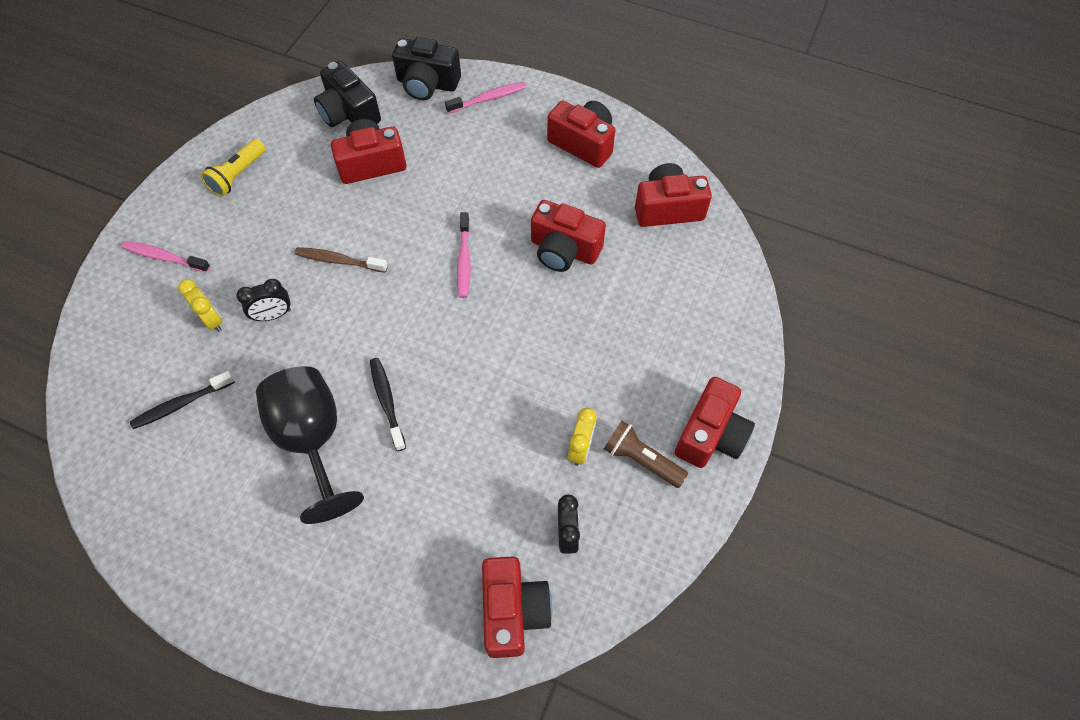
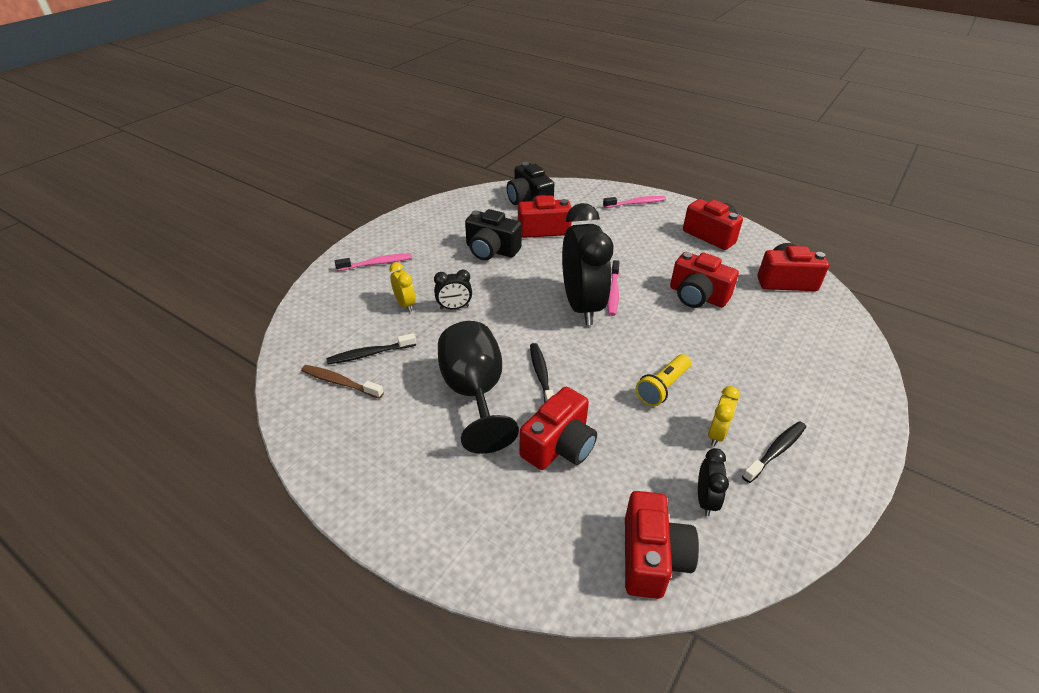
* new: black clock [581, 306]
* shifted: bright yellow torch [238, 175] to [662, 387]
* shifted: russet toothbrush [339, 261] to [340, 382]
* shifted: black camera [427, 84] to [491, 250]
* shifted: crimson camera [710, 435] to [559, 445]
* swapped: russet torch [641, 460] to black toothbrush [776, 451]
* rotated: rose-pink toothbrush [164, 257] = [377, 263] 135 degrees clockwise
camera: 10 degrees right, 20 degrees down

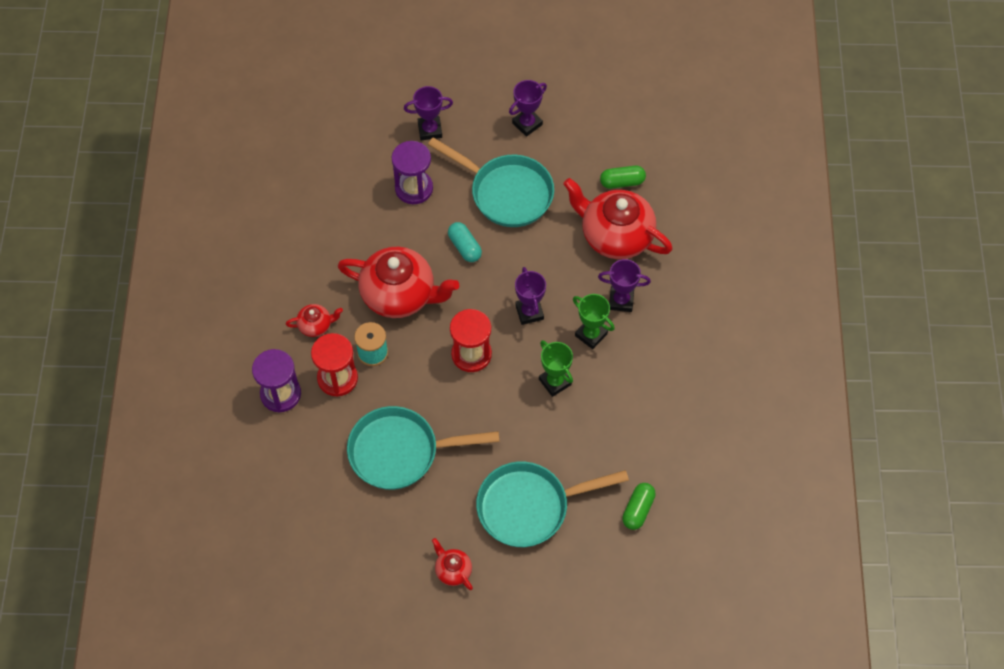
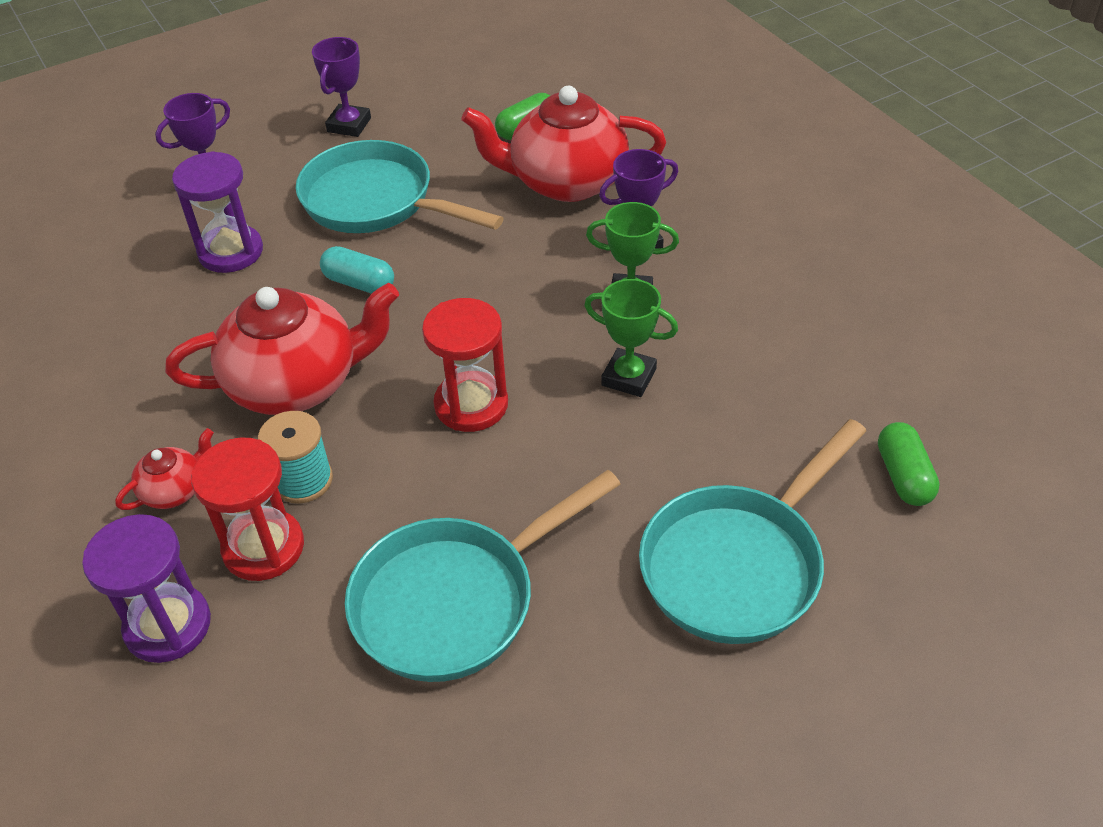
* gone: crimson china teapot [453, 570]
* gone: violet prize cup [529, 312]
* rotated: aqua skillet [506, 193] = [376, 201] 150 degrees counterclockwise
camera: 30 degrees left, 15 degrees down

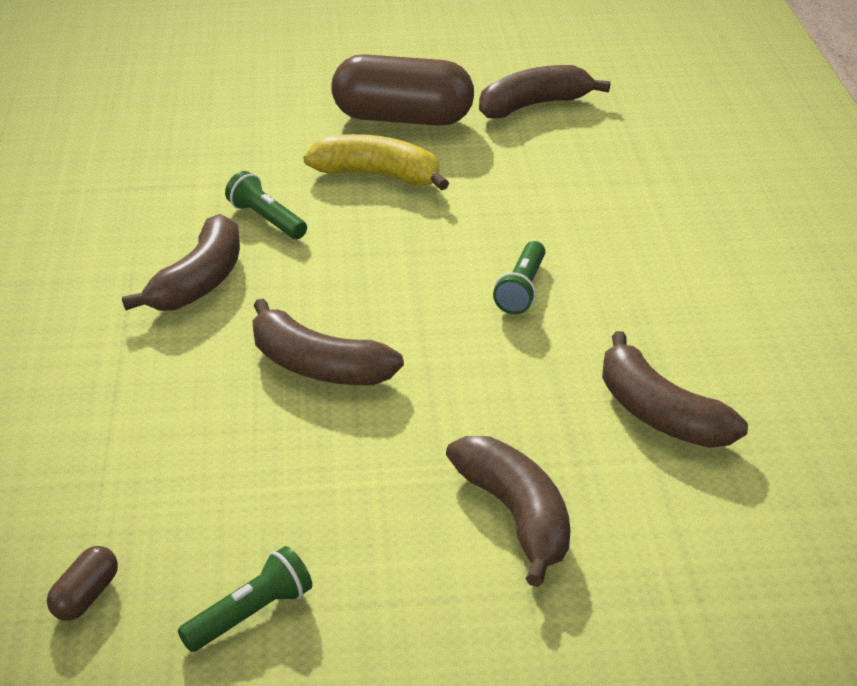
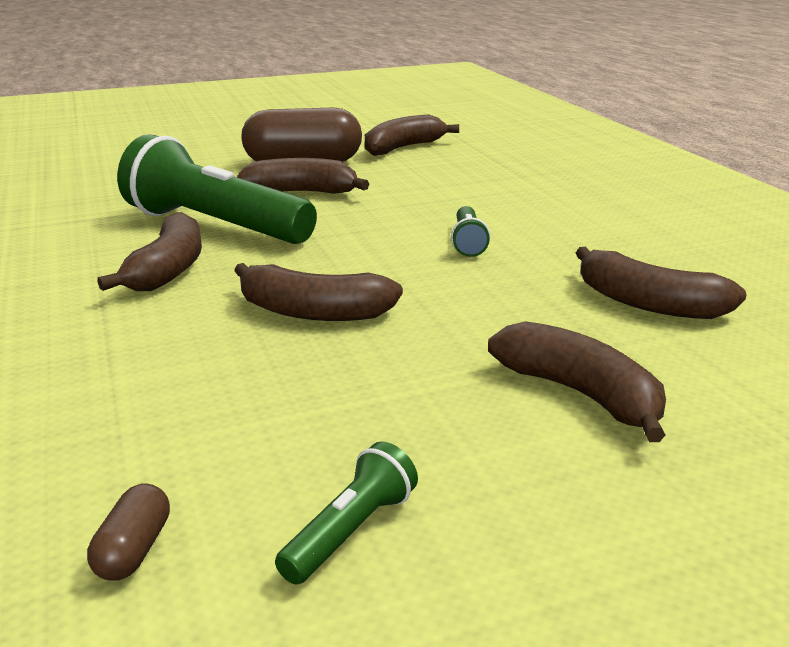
* repainted: bright yellow banana fruit [378, 176] to russet banana fruit [301, 193]
* scaled: green torch [266, 220] = [215, 226] x2.31
camera: 15 degrees left, 10 degrees down

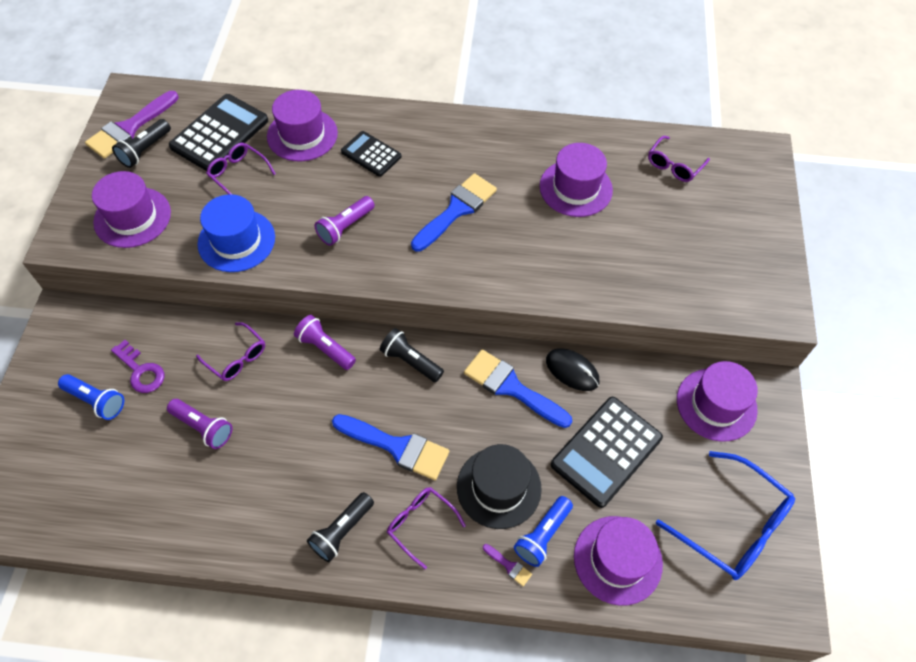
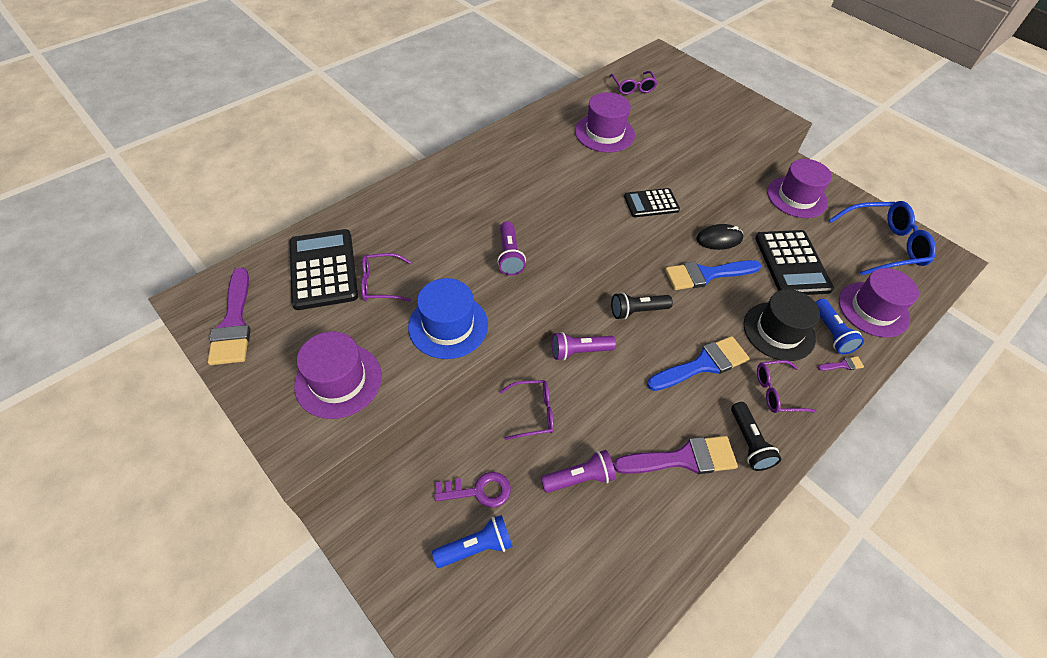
* gone: black torch [145, 150]
* gone: violet tall hat [302, 135]
* gone: blue brush [456, 210]
* new: violet brush [683, 458]
* shifted: black pocket calculator [371, 154] to [651, 203]
camera: 50 degrees left, 5 degrees down

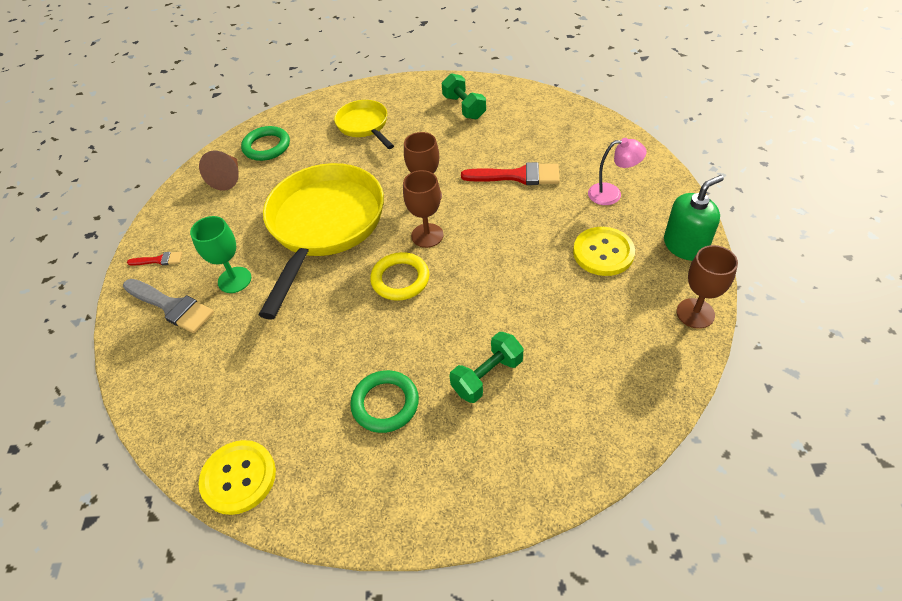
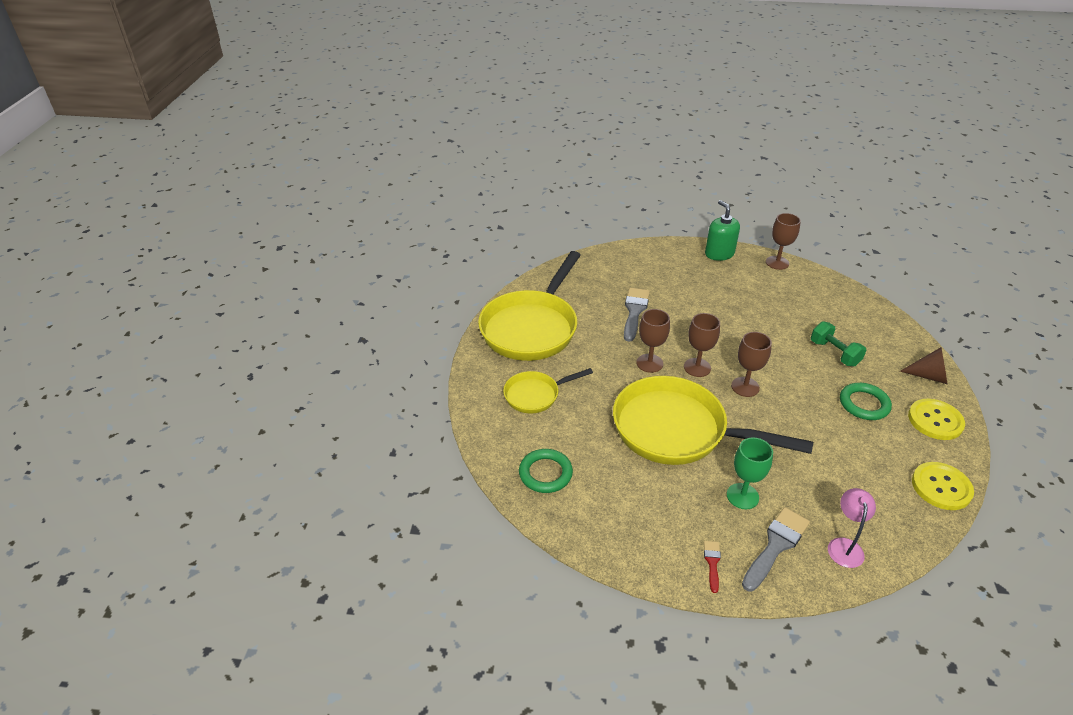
* shifted: russet solid cone [227, 178] to [929, 376]
* shifted: bright yellow shirt button [603, 253] to [935, 420]
* shifted: rose-pink reading lamp [612, 194] to [844, 546]
* swapped: bright yellow hoop [400, 279] to russet wine glass [745, 387]
* swapped: green hand weight [464, 107] to bright yellow skillet [531, 328]
* repainted: crimson brush [517, 176] to gray brush [634, 311]
camera: 85 degrees left, 10 degrees down

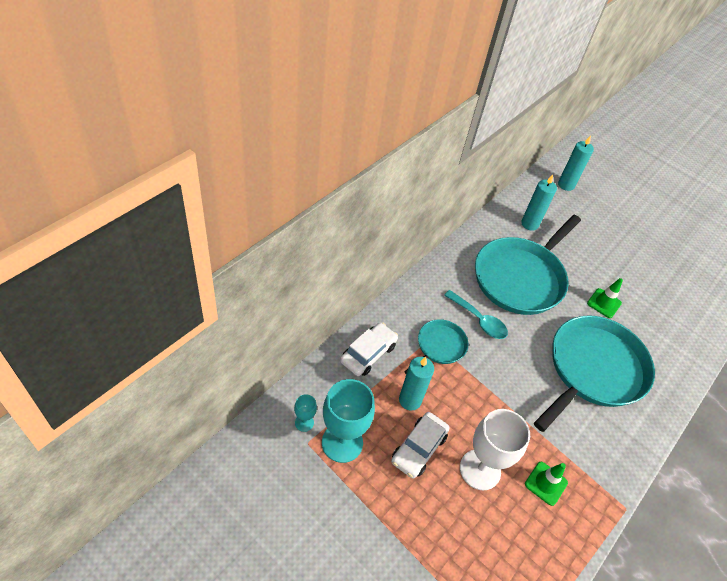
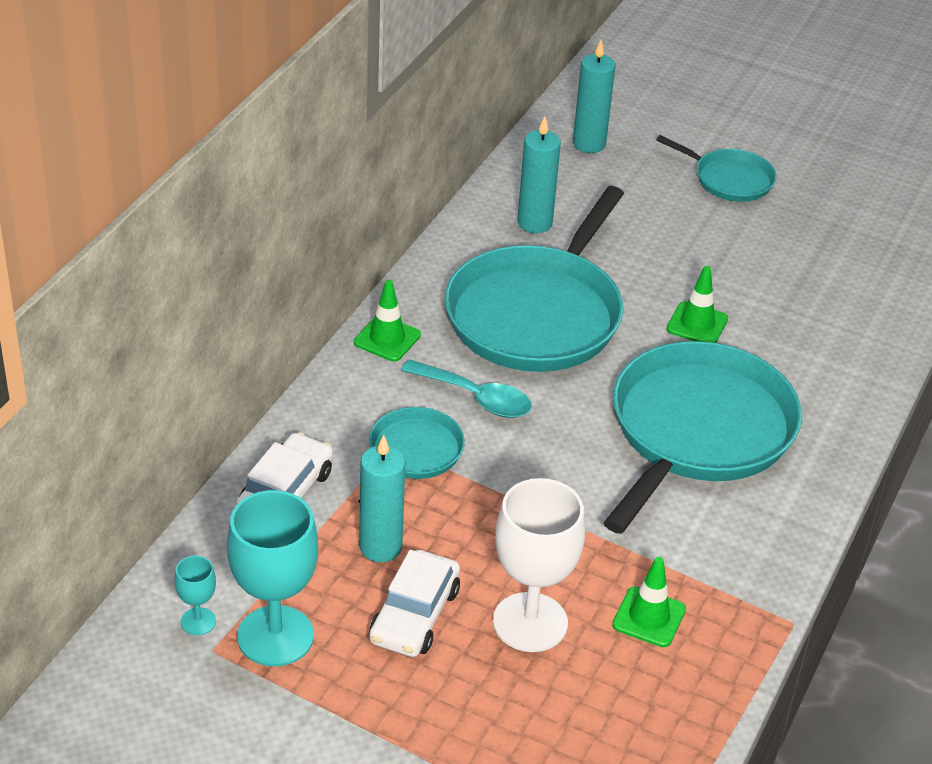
* new: green traffic cone [387, 339]
* new: aqua skillet [729, 179]
camera: 10 degrees left, 10 degrees down

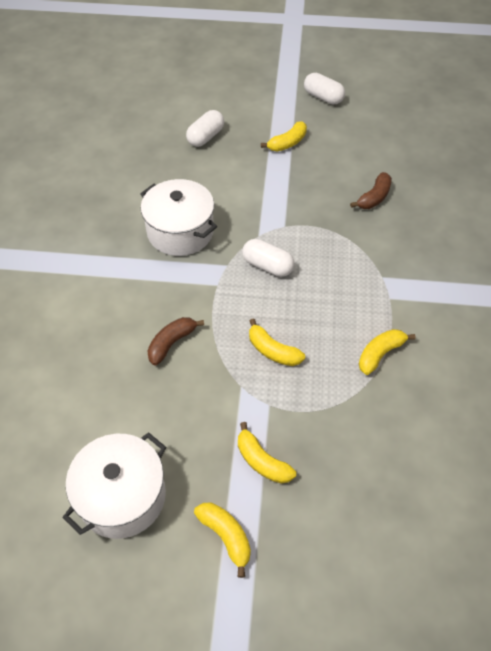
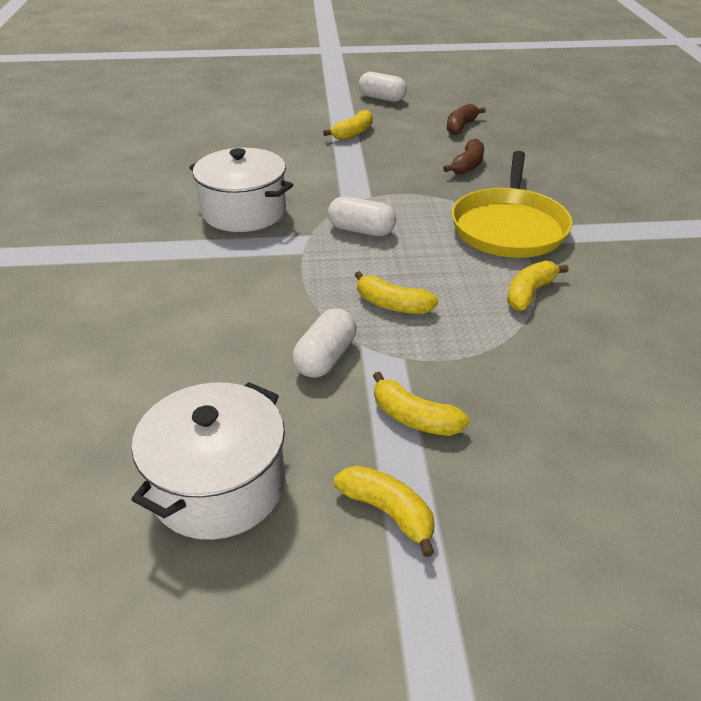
* new: bright yellow skillet [509, 227]
* shifted: russet banana fruit [171, 343] to [461, 127]
* shifted: pure white pill [206, 137] to [325, 358]
camera: 10 degrees left, 15 degrees down

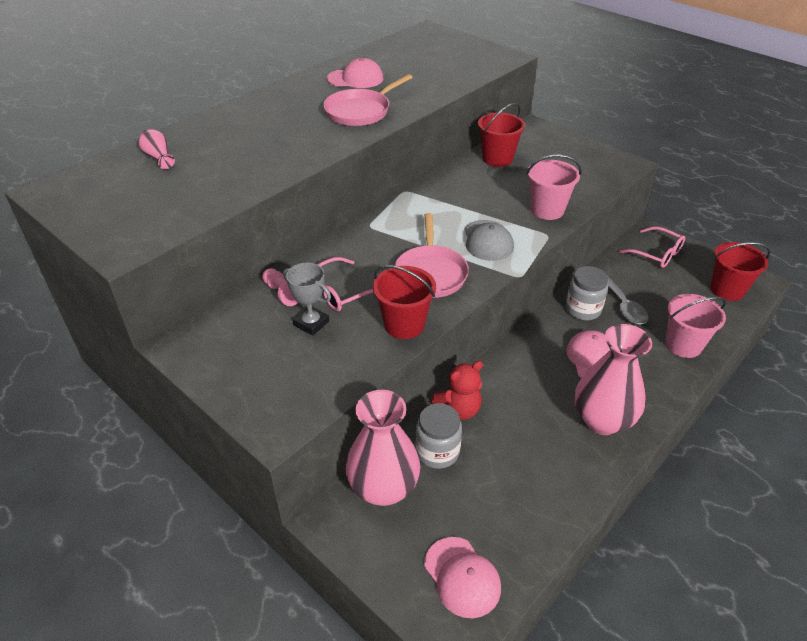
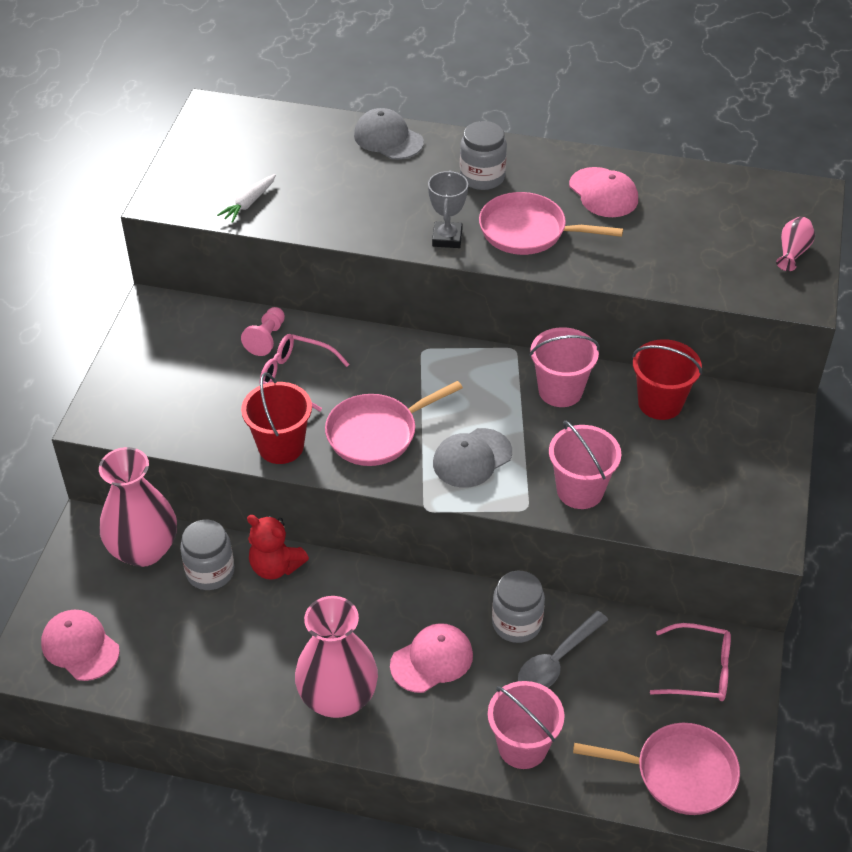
* new: pure white root vegetable [249, 203]
* new: gray baseball cap [388, 138]
* new: gray jar [482, 177]
* new: rose-pink pail [560, 391]
* shifted: rose-pink vase [158, 158] to [792, 252]
* shifted: gray prize cup [311, 323] to [447, 238]
* swapped: crimson pail [727, 290] to rose-pink skillet [679, 773]
* rotated: rose-pink baseball cap [462, 577] = [80, 647] 105 degrees clockwise
* rotated: rose-pink glasses [656, 254] = [699, 670] 90 degrees counterclockwise
camera: 60 degrees right, 5 degrees up

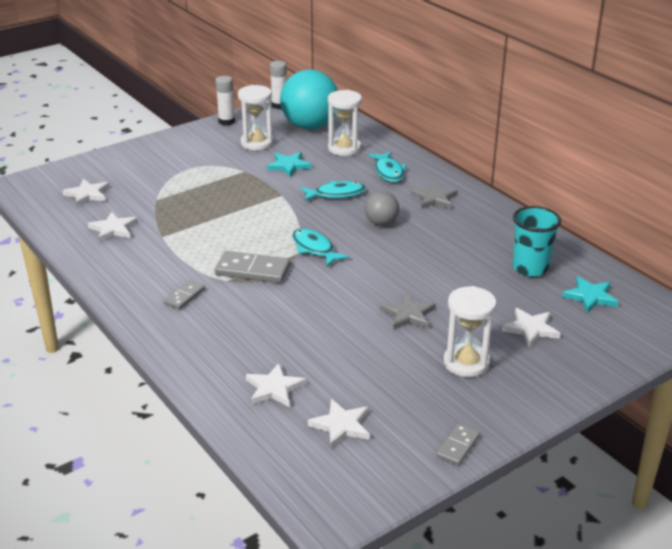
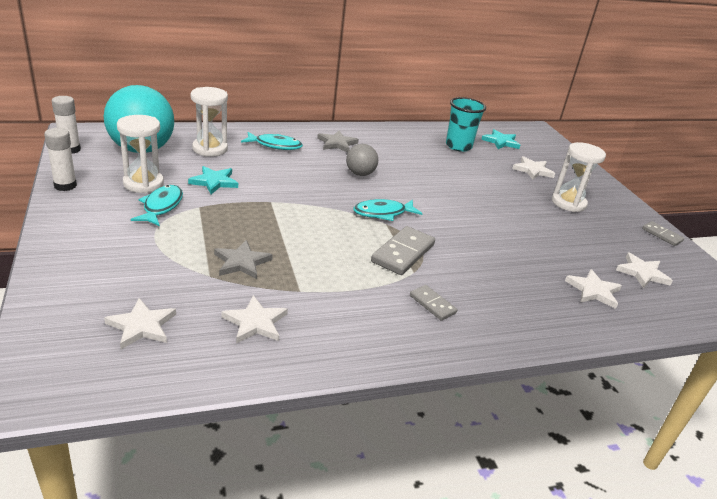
* shifted: aqua fish [336, 194] to [161, 206]
* shifted: gray five-pointed star [408, 315] to [242, 262]
camera: 75 degrees left, 0 degrees up

